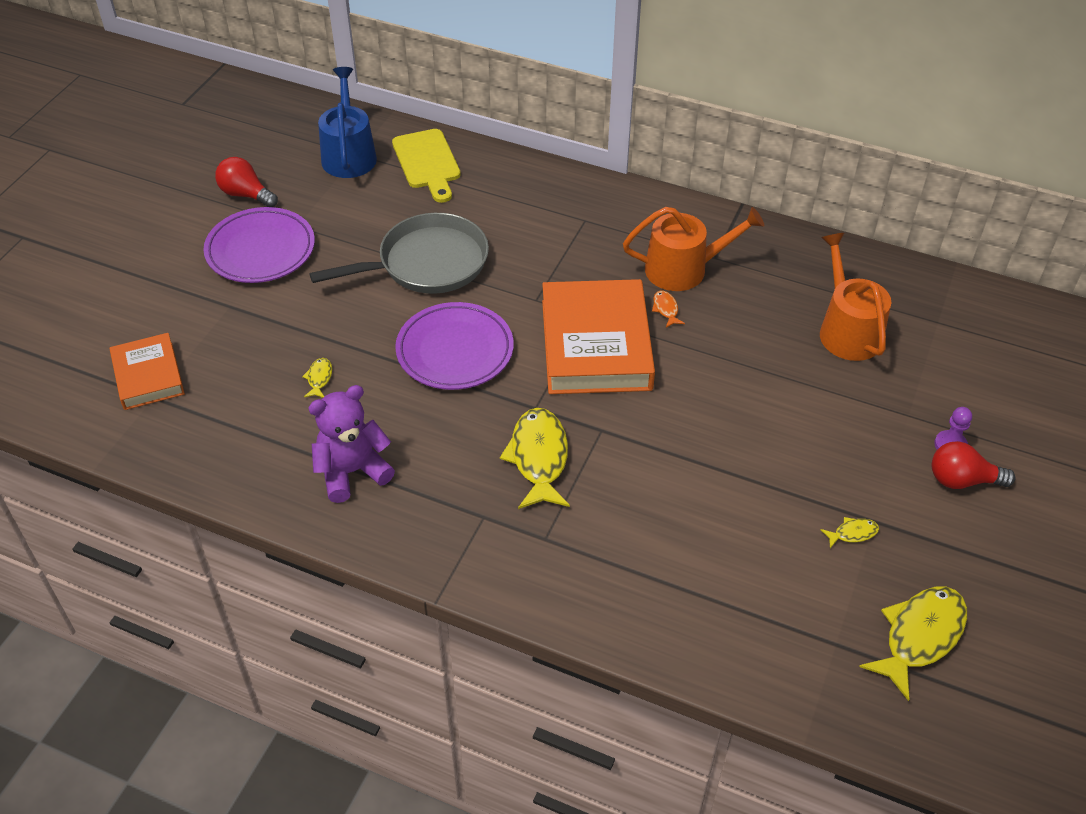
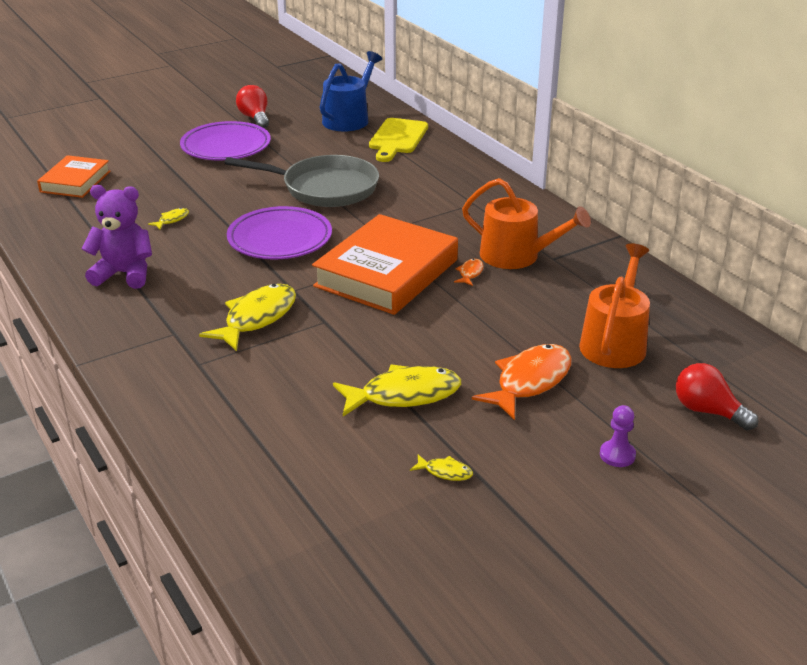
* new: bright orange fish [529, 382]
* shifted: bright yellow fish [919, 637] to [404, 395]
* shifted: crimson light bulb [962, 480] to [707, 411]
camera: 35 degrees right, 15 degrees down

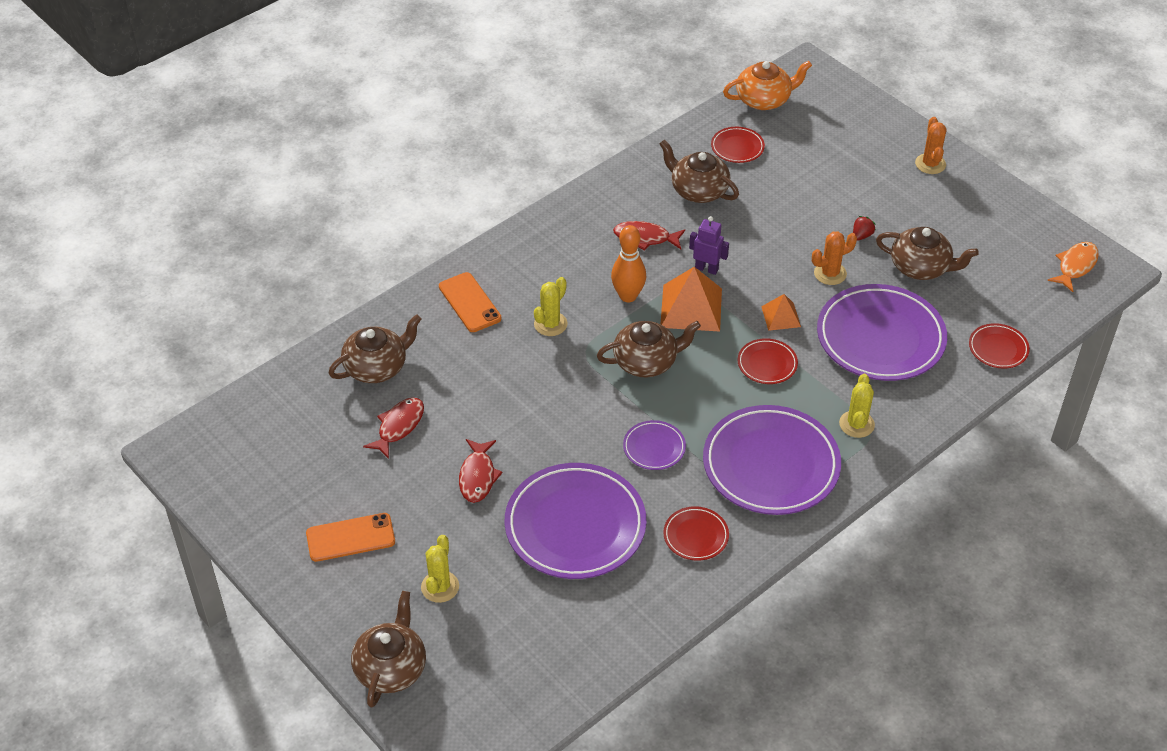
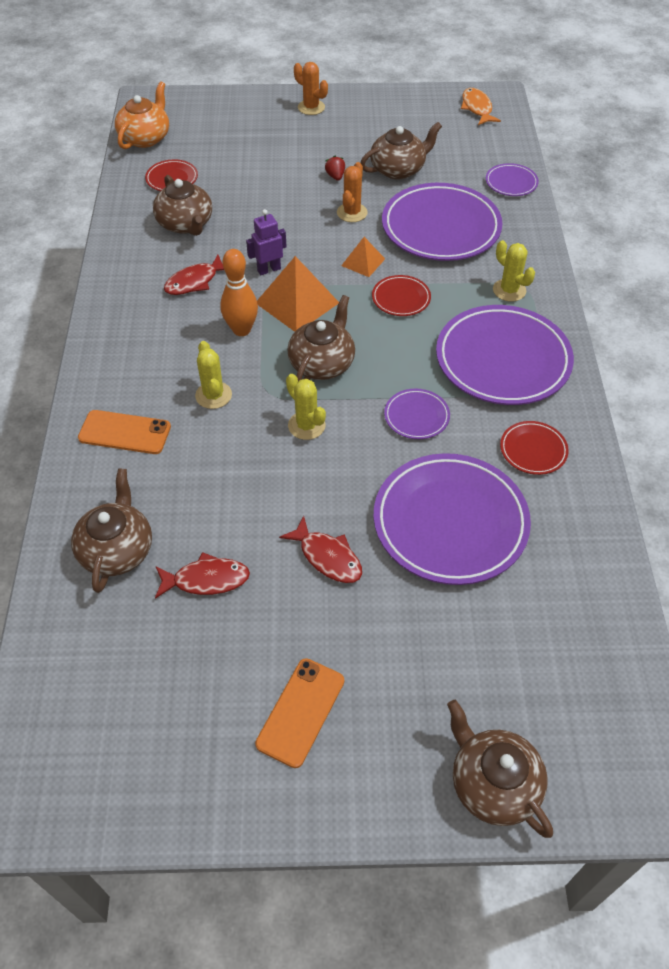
* shifted: bright yellow saguaro cactus [440, 587] to [306, 425]
* repainted: crimson dinner plate [998, 348] to violet dinner plate [511, 183]
* rotated: crimson fish [399, 426] = [206, 580] 105 degrees clockwise
* rotated: russet china teapot [698, 190] = [185, 224] 105 degrees counterclockwise
camera: 50 degrees left, 5 degrees up

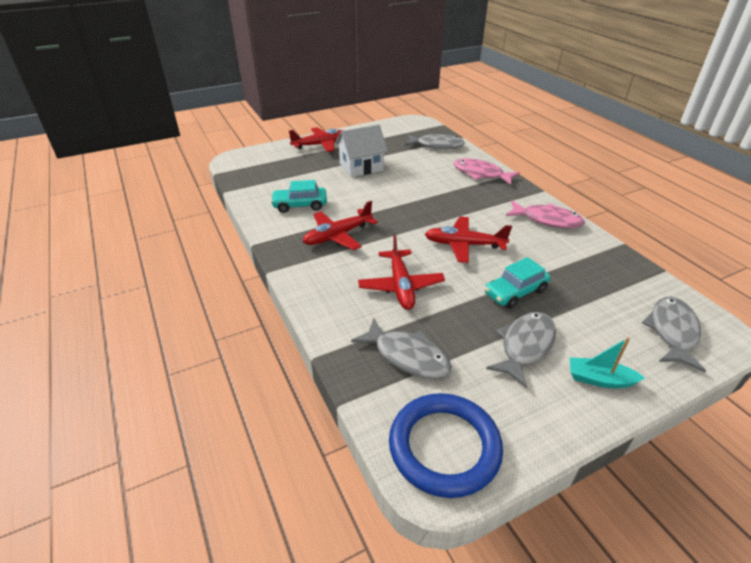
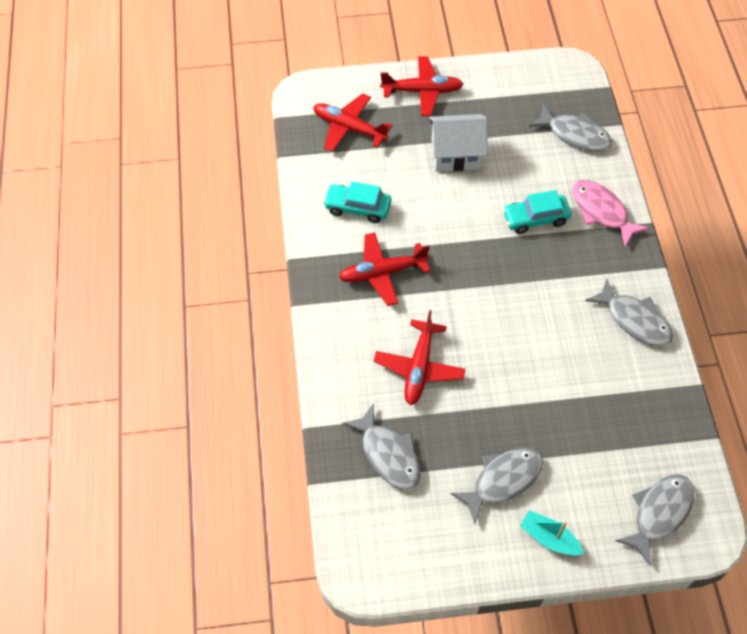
* gone: blue hoop [444, 447]
* shifted: crimson toy plane [464, 245] to [349, 128]
* shifted: aqua toy car [515, 292] to [535, 219]
* repainted: rose-pink fish [547, 220] to gray fish [634, 320]
camera: 20 degrees right, 20 degrees up

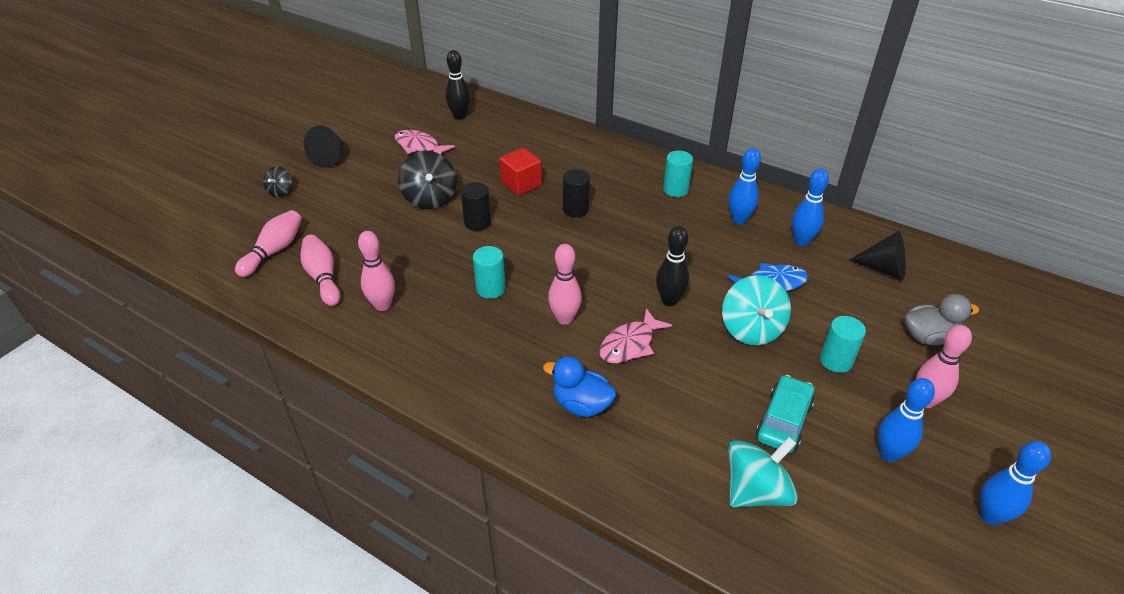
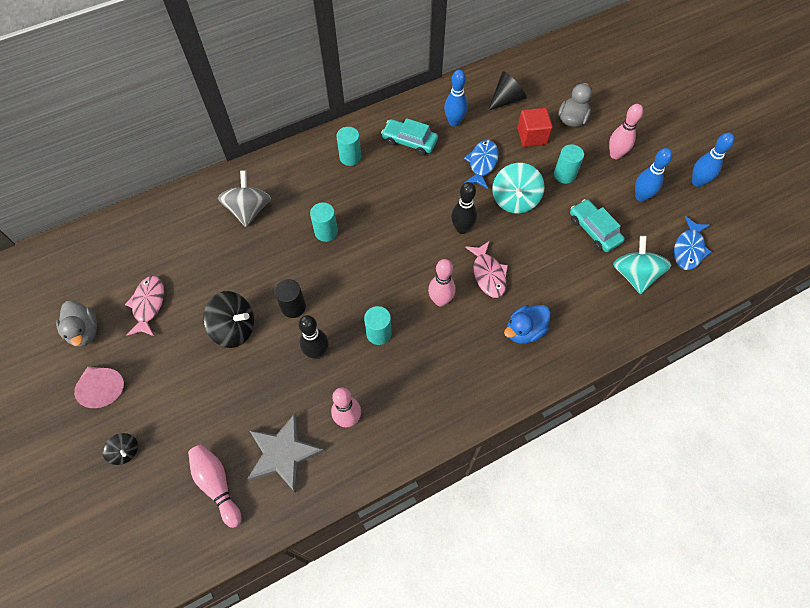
* new: gray rubber duck [84, 331]
* new: gray whirligig [249, 210]
* new: blue fish [688, 249]
* shifted: black tenpin [459, 116] to [317, 352]
* shifted: crimson block [521, 184] to [532, 136]
* swapped: rose-pink tenpin [323, 278] to gray five-pointed star [283, 454]
* swapped: blue tenpin [739, 220] to aqua toy car [409, 141]
* repainted: black solid cone [330, 157] to rose-pink solid cone [103, 388]
* repainted: black cylinder [575, 209] to aqua cylinder [326, 232]
* rotated: rose-pink fish [419, 146] = [148, 305] 120 degrees clockwise
* rotated: aqua whirligig [751, 329] = [515, 200] 75 degrees clockwise
camera: 60 degrees left, 20 degrees up

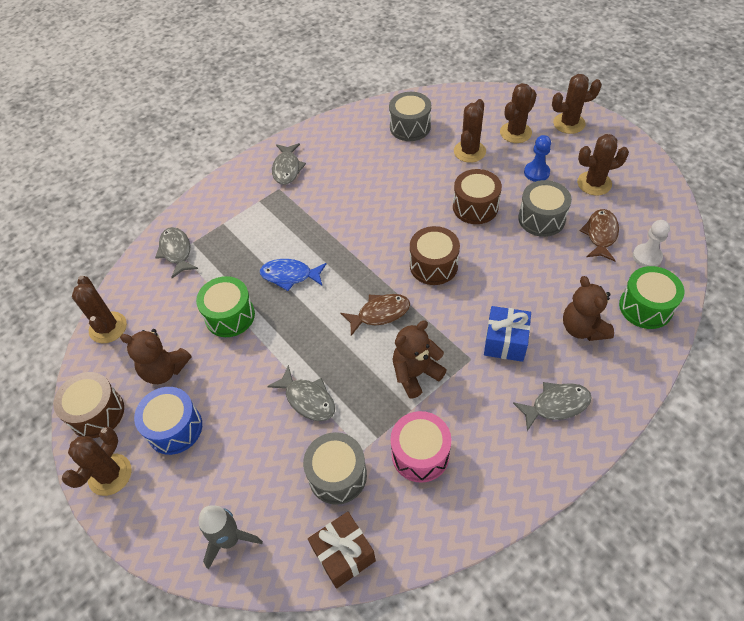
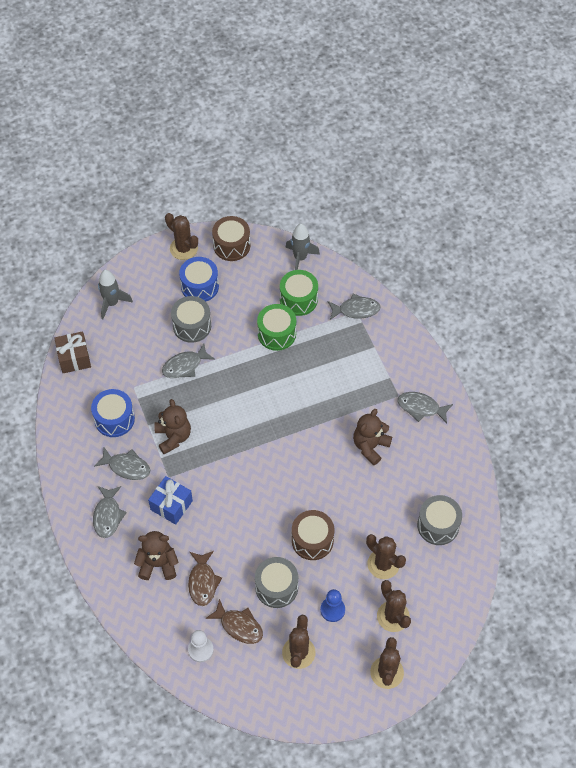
* gone: blue fish [290, 275]
* gone: russet toy drum [433, 265]
* new: gray fish [126, 467]
* shifted: russet teddy [164, 370] to [370, 446]
* shifted: gray toy drum [337, 475] to [192, 326]
* shifted: russet fish [380, 314] to [203, 582]
* shifted: green toy drum [645, 307] to [298, 299]
* swapped: russet saguaro cactus [108, 327] to gray spaceship [300, 258]
* repainted: rose-pink toy drum [420, 454] to blue toy drum [114, 419]
camera: 105 degrees right, 5 degrees up

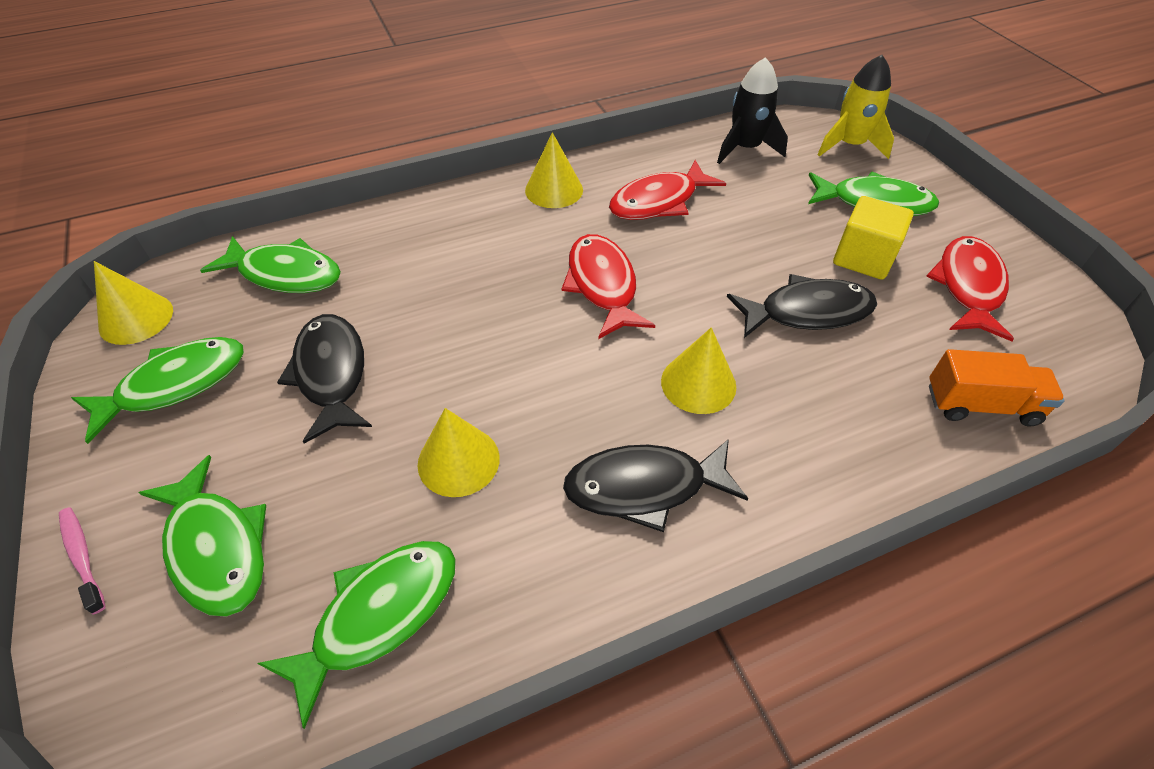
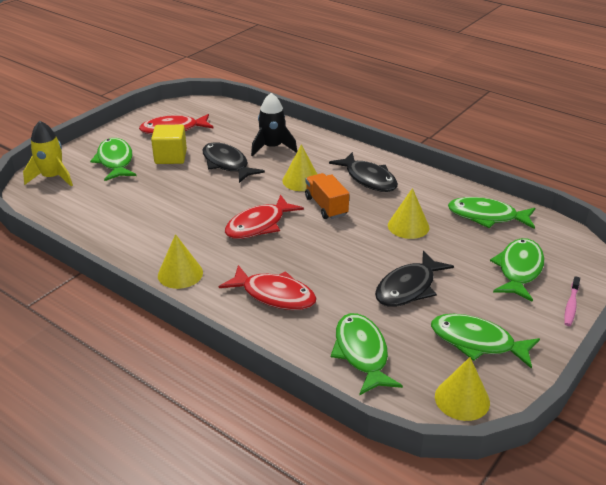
* shifted: crimson fish [658, 202] to [274, 295]
* shifted: black spaceship [745, 148] to [272, 147]
* shifted: bright orange toy truck [981, 405] to [326, 206]
camera: 120 degrees left, 15 degrees down

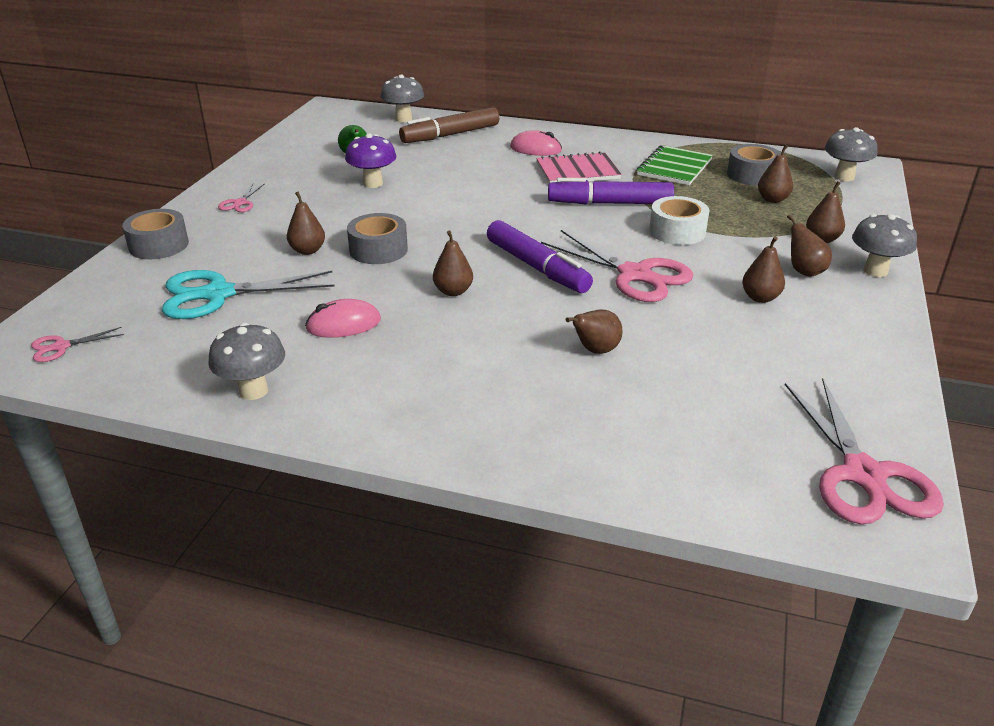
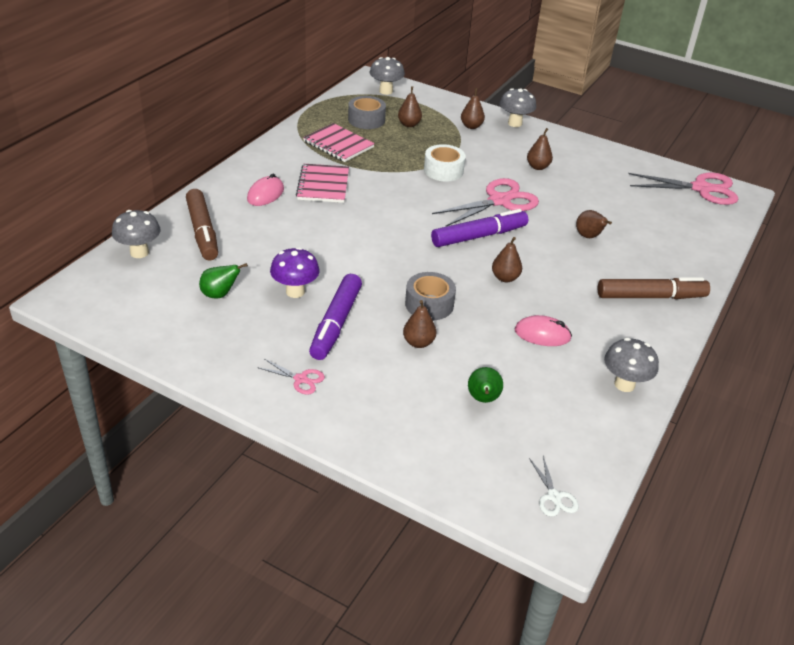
* gone: gray roll of tape [158, 245]
* gone: russet toy pear [804, 271]
* new: russet felt pen [651, 297]
* shifted: violet felt pen [609, 203] to [335, 323]
* swapped: aqua scissors [218, 294] to green toy pear [483, 399]
* repainted: rose-pink scissors [61, 347] to pure white scissors [554, 497]
* repainted: green notebook [674, 168] to rose-pink notebook [338, 144]
* rotated: rose-pink computer mouse [343, 324] = [542, 334] 75 degrees counterclockwise
camera: 80 degrees left, 5 degrees up

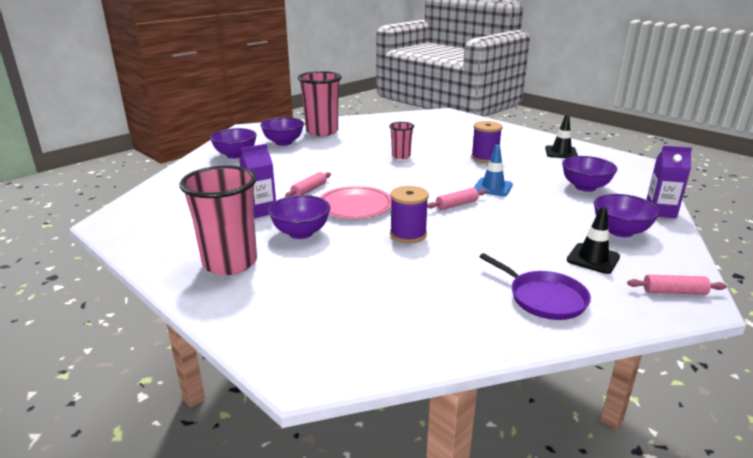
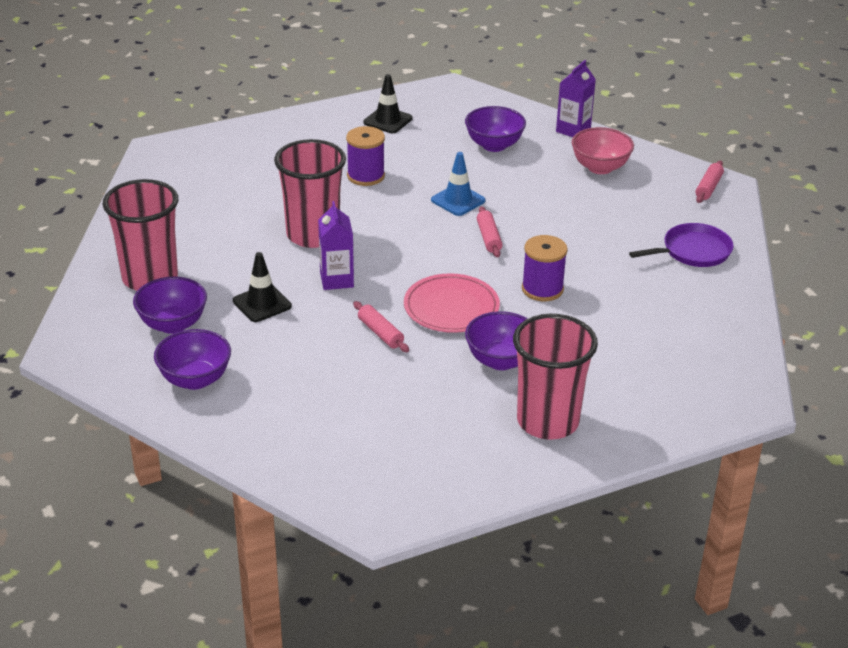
* shifted: violet juice carton [261, 211] to [336, 280]
* shifted: black traffic cone [593, 258] to [262, 303]
* repainted: violet deep dish [620, 231] to rose-pink deep dish [600, 167]
* scaled: rose-pink cup [401, 156] = [313, 235] x1.93
camera: 70 degrees left, 10 degrees up

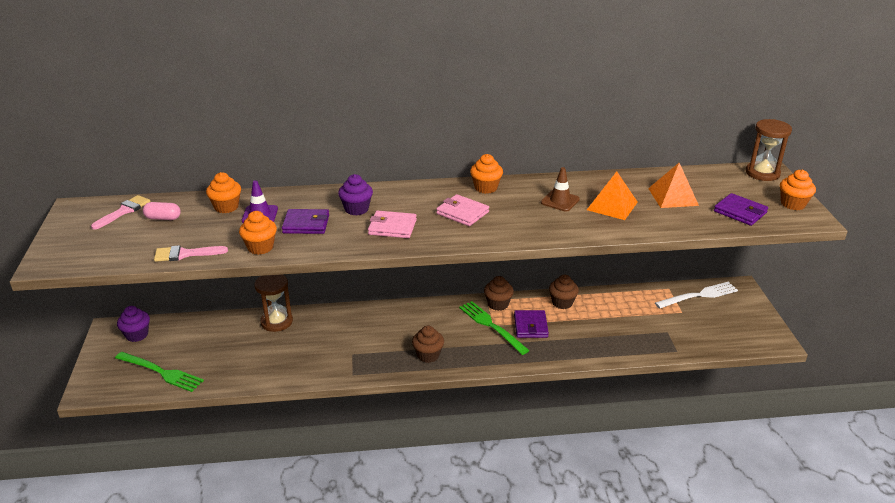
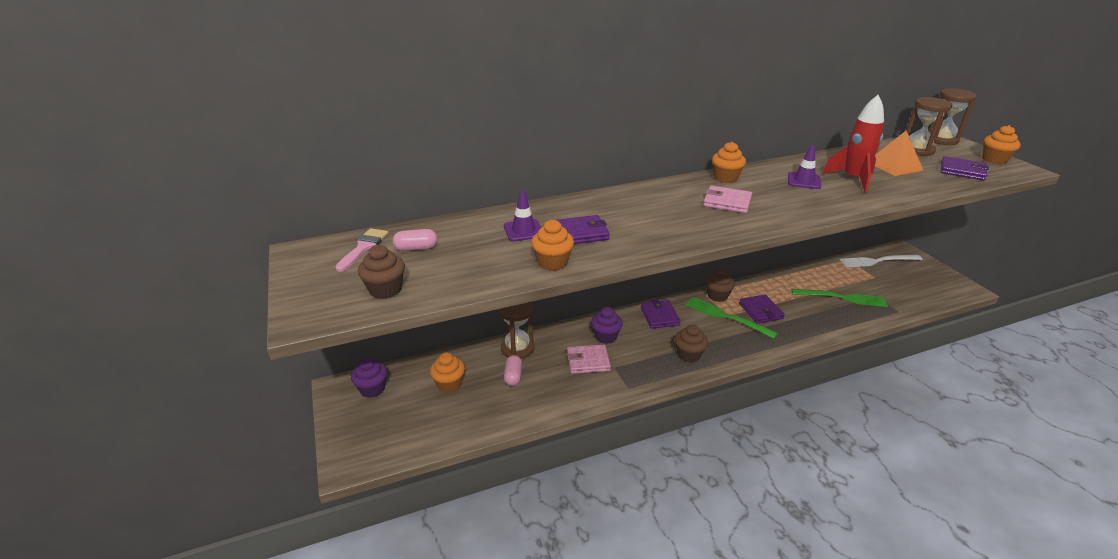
* gone: rose-pink brush [185, 254]
* new: rose-pink pill [513, 376]
* new: violet card wallet [659, 316]
* new: russet sandglass [917, 150]
* shifted: green dinner fork [162, 372] to [843, 298]
* shifted: bright orange cupcake [226, 207] to [449, 384]
* shifted: violet cupcake [356, 209] to [606, 337]
* shifted: rose-pink card wallet [392, 227] to [588, 361]
* shifted: russet cupcake [562, 303] to [385, 290]
* swapped: bright orange pyramid [612, 206] to crimson spaceship [853, 179]
* repainted: russet traffic cone [560, 201] to violet traffic cone [804, 181]
* rotated: pure white dinner fork [699, 295] = [877, 261] 150 degrees counterclockwise
camera: 15 degrees left, 0 degrees up

